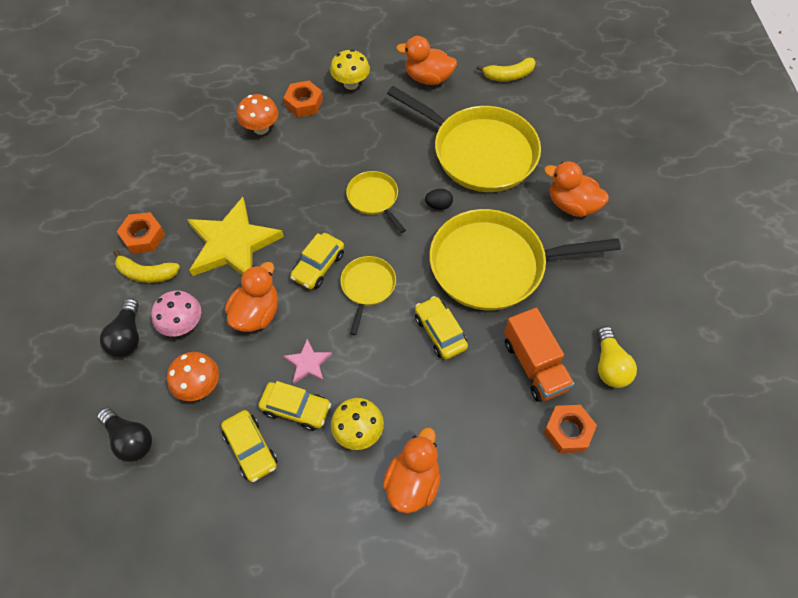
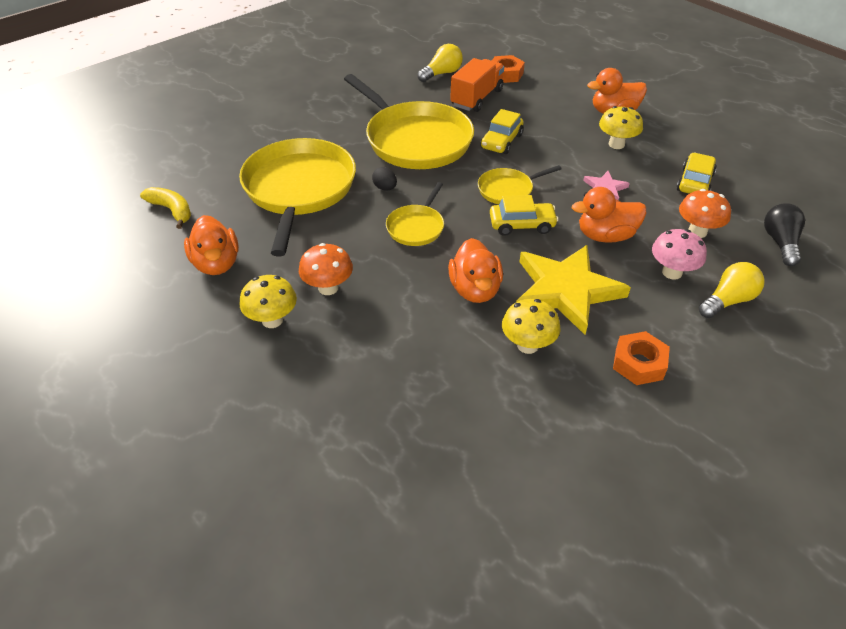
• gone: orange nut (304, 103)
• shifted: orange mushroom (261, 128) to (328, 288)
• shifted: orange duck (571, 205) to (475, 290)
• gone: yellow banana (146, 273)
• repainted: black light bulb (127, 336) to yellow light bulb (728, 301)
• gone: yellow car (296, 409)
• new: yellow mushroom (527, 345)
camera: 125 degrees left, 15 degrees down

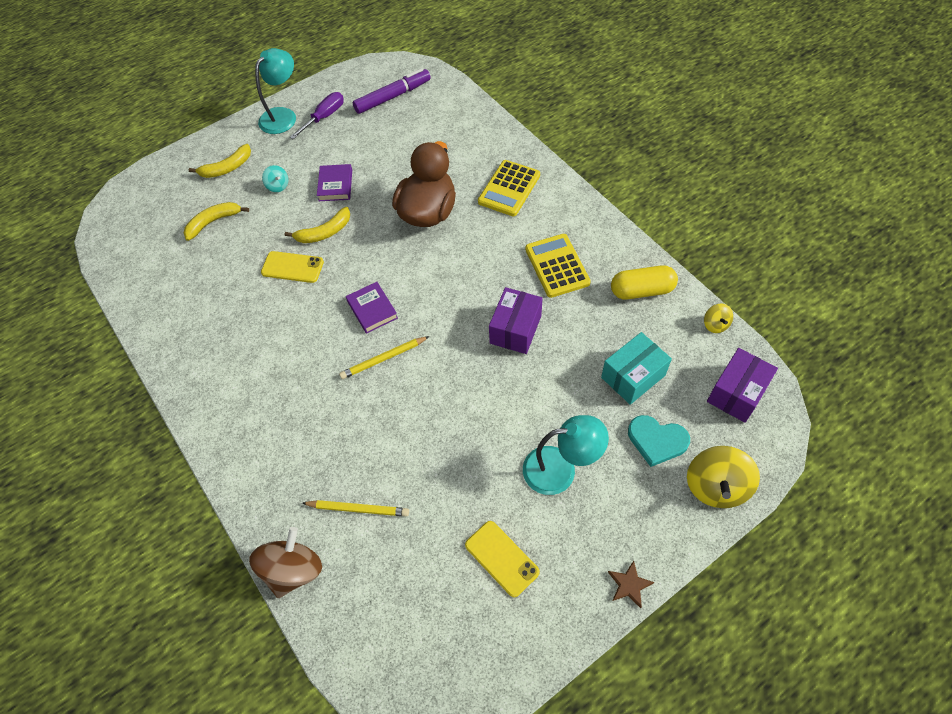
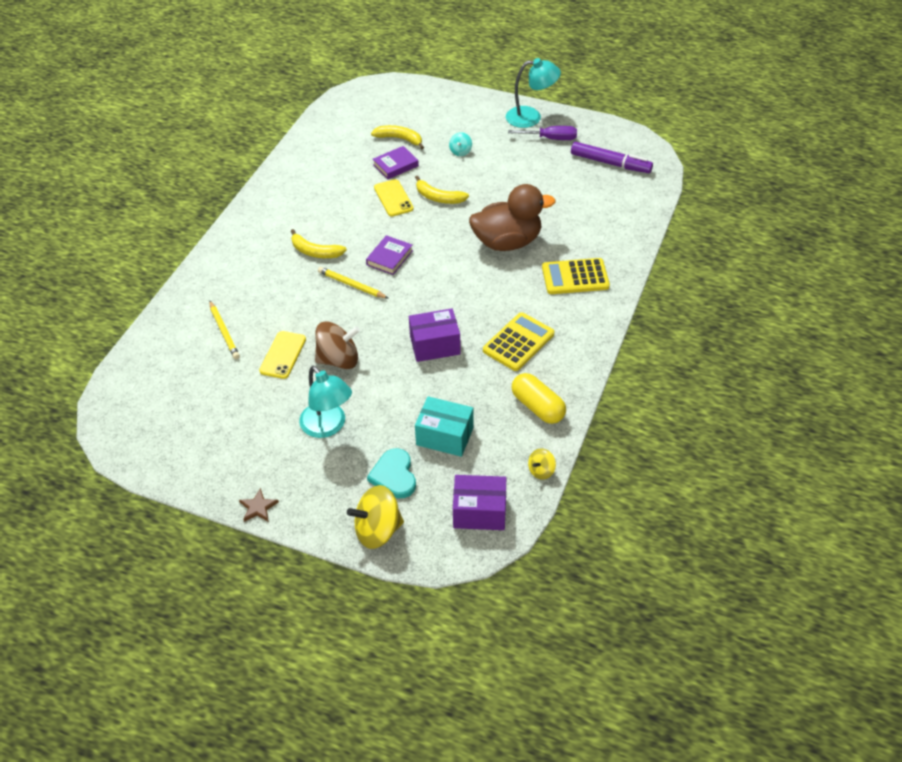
• shifted: yellow banana (227, 168) to (315, 252)
• shifted: purple book (335, 185) to (395, 165)
• shifted: yellow phone (501, 558) to (283, 355)
• shifted: brown spinning top (293, 570) to (339, 360)
camera: 55 degrees right, 10 degrees down

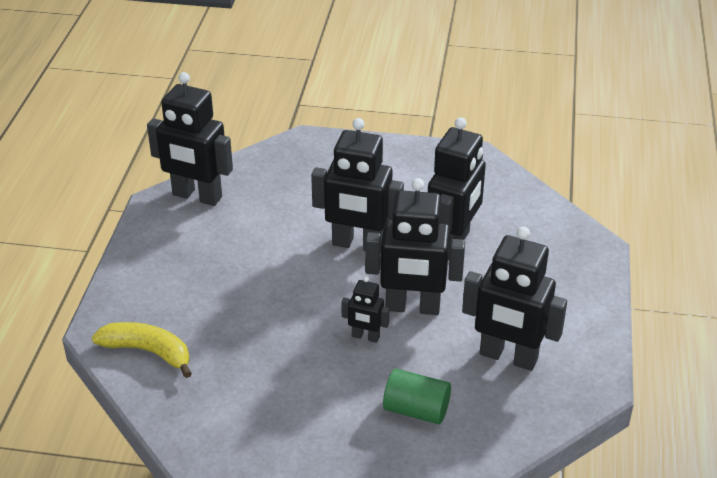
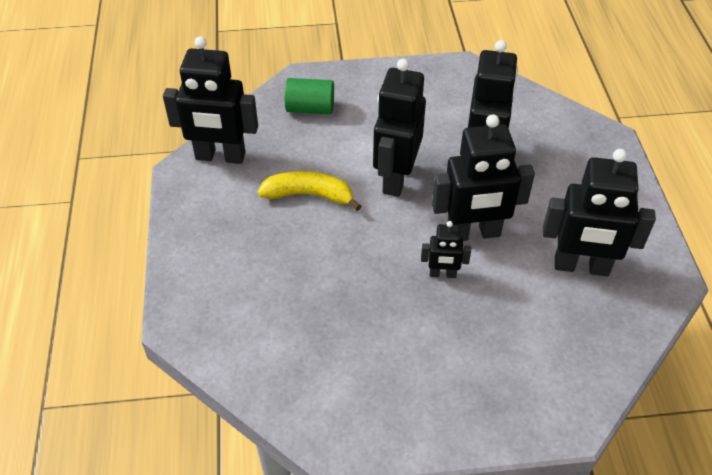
• rotated: black robot (358, 245) = (396, 178) 105 degrees clockwise
• shifted: yellow banana (148, 352) to (309, 195)
• shifted: green cylinder (416, 410) to (310, 108)
camera: 15 degrees left, 10 degrees up

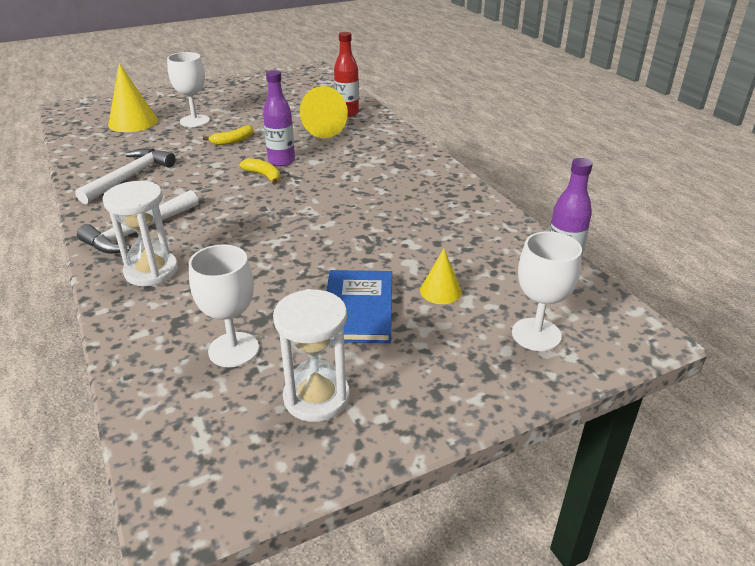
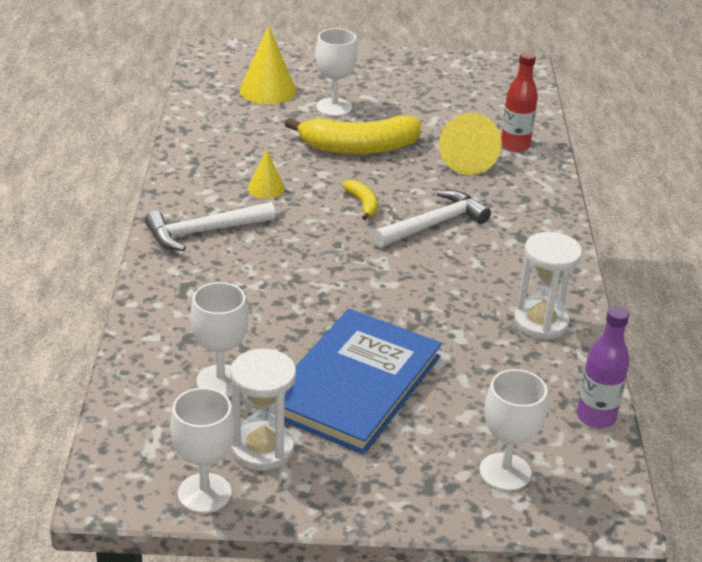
• gone: purple bottle (281, 161)
• scaled: yellow banana (233, 141) = (359, 148) x2.19
• shifted: white hammer (130, 177) to (433, 224)
• shifted: white hourglass (151, 271) to (541, 322)
• shifted: yellow cone (440, 291) to (266, 188)
• scaled: blue book (358, 309) = (355, 384) x1.60
• new: white goblet (204, 493)
camera: 25 degrees right, 0 degrees up

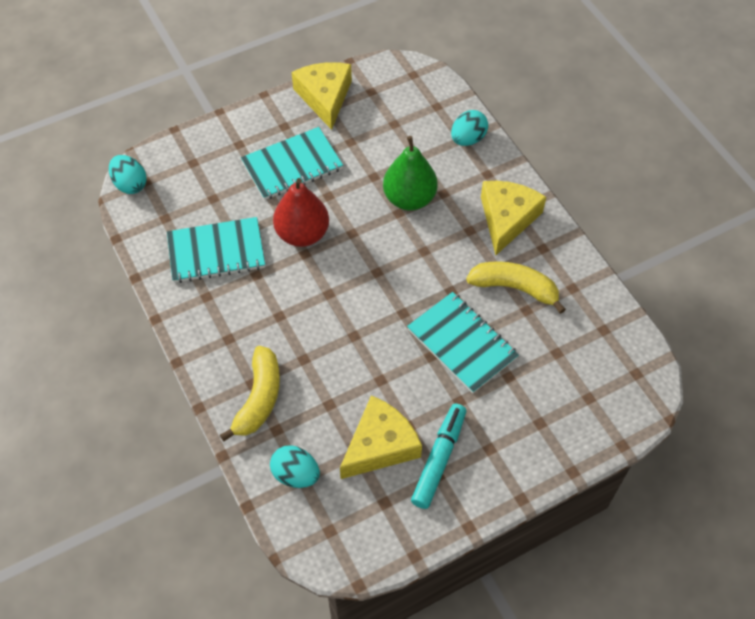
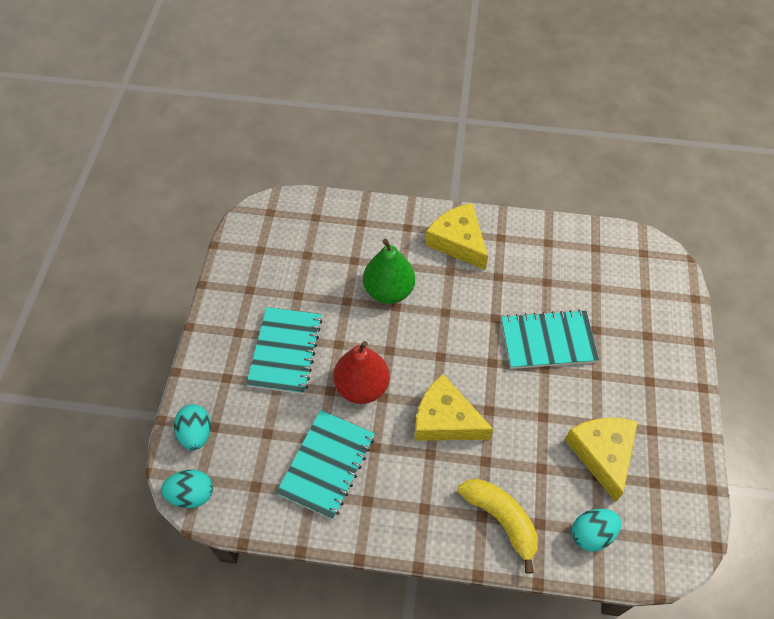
• shifted: yellow cheese (325, 97) to (445, 419)
• shifted: turquoise egg (468, 139) to (196, 433)
• gone: yellow banana (514, 288)
• gone: turquoise marker (439, 459)
camera: 55 degrees left, 0 degrees up

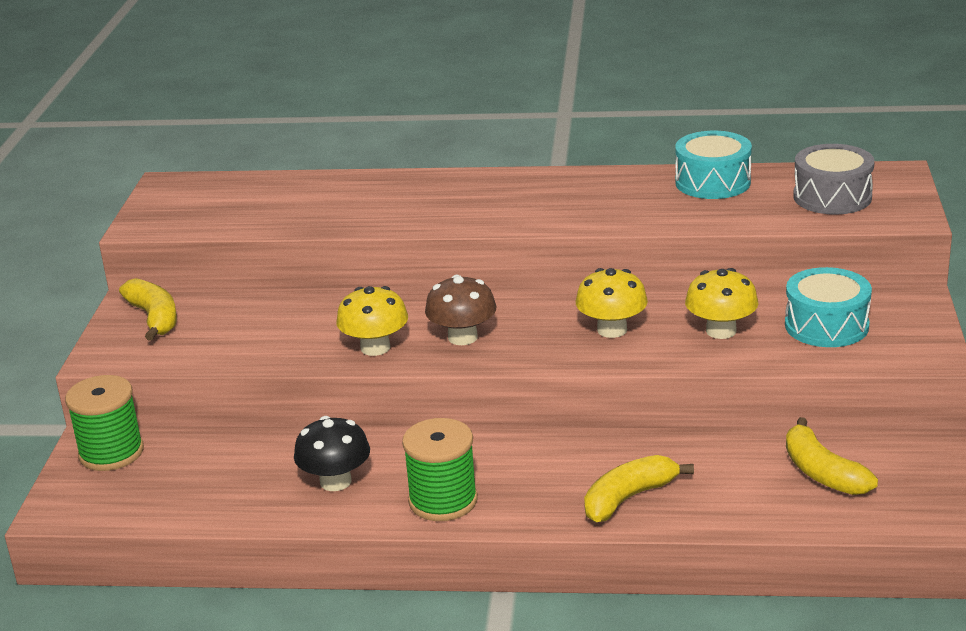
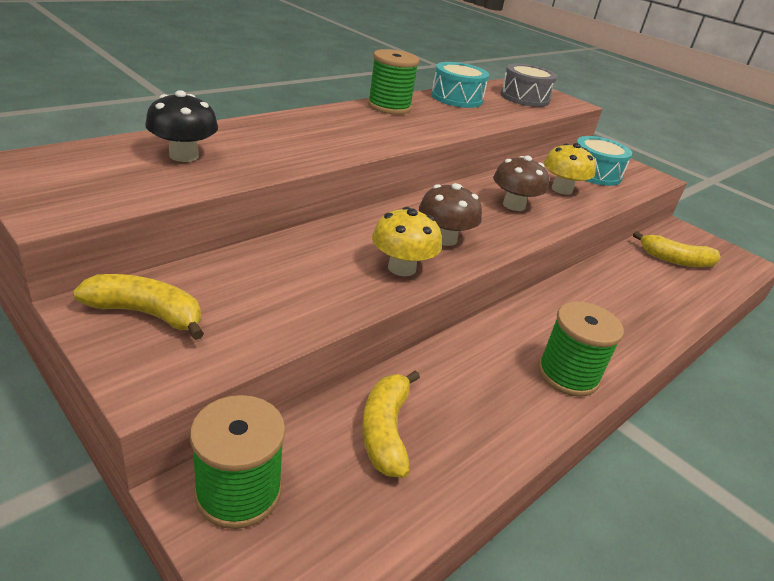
• repainted: yellow mushroom (612, 330) to brown mushroom (514, 205)
• shifted: black mushroom (335, 481) to (184, 156)
• shifted: yellow banana (628, 498) to (385, 431)
• new: green spool (389, 106)
camera: 55 degrees left, 5 degrees up

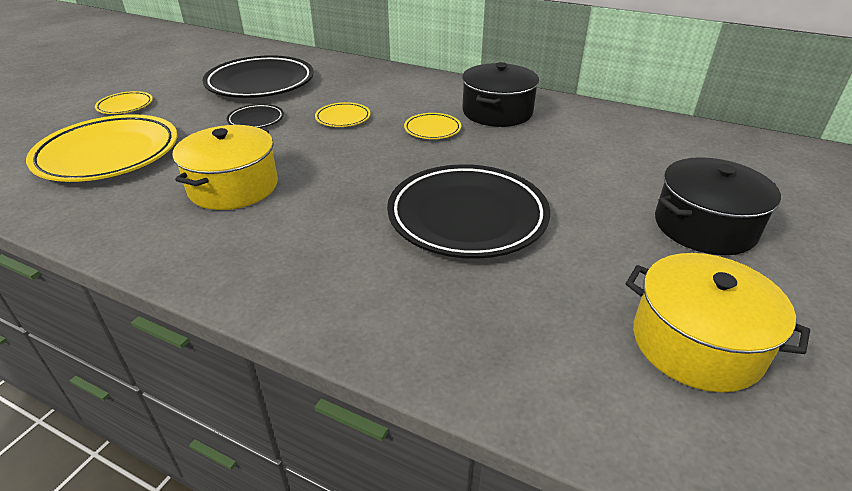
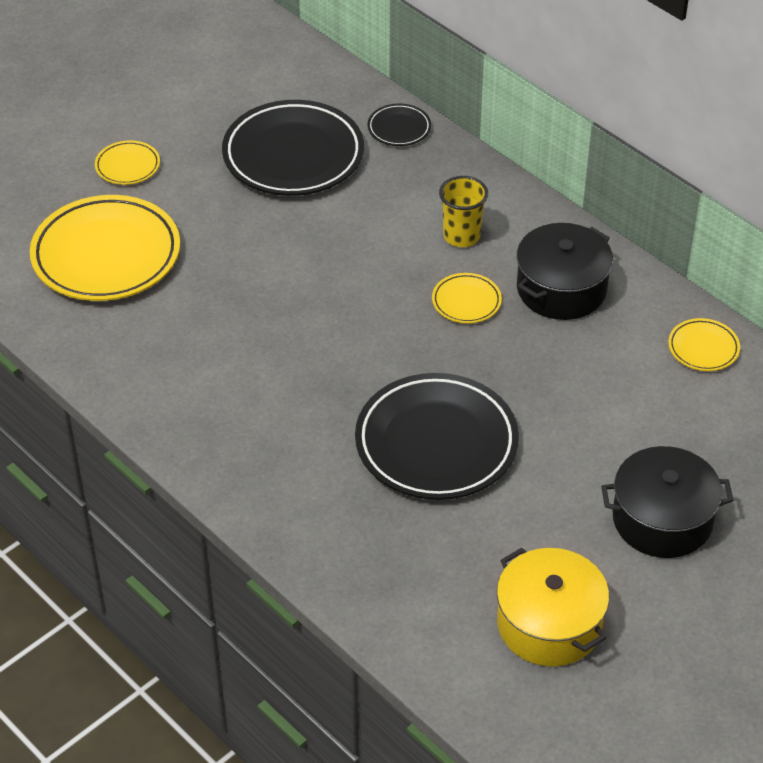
• shifted: yellow plate (343, 118) to (703, 348)
• shifted: black plate (256, 120) to (399, 128)
• gone: yellow pot (233, 186)
• new: yellow cup (461, 236)
camera: 20 degrees right, 10 degrees up

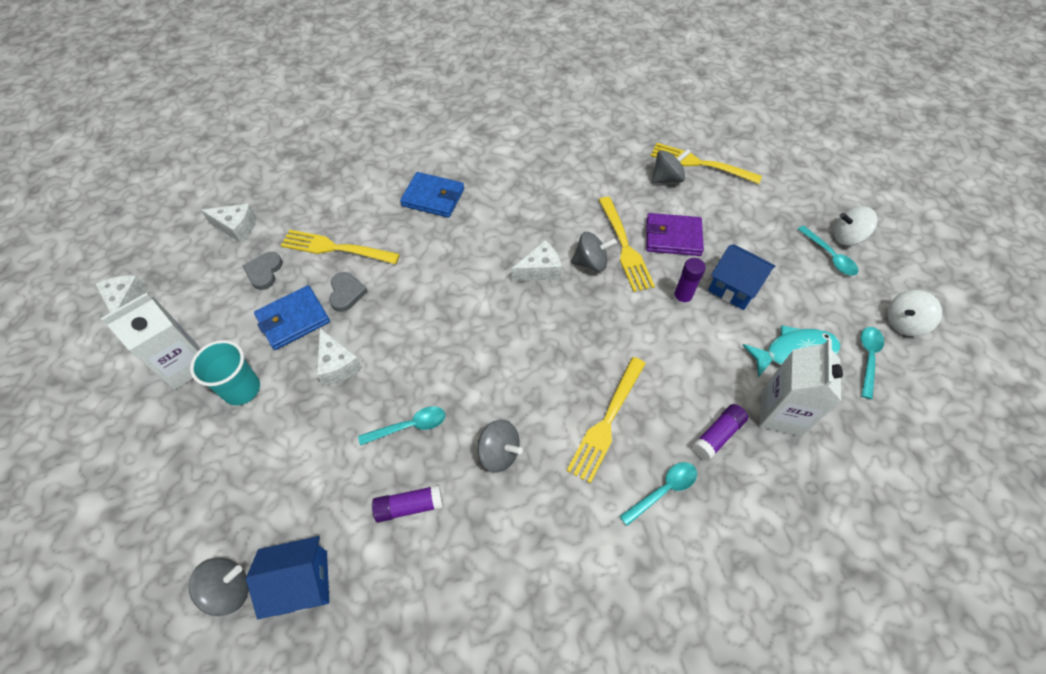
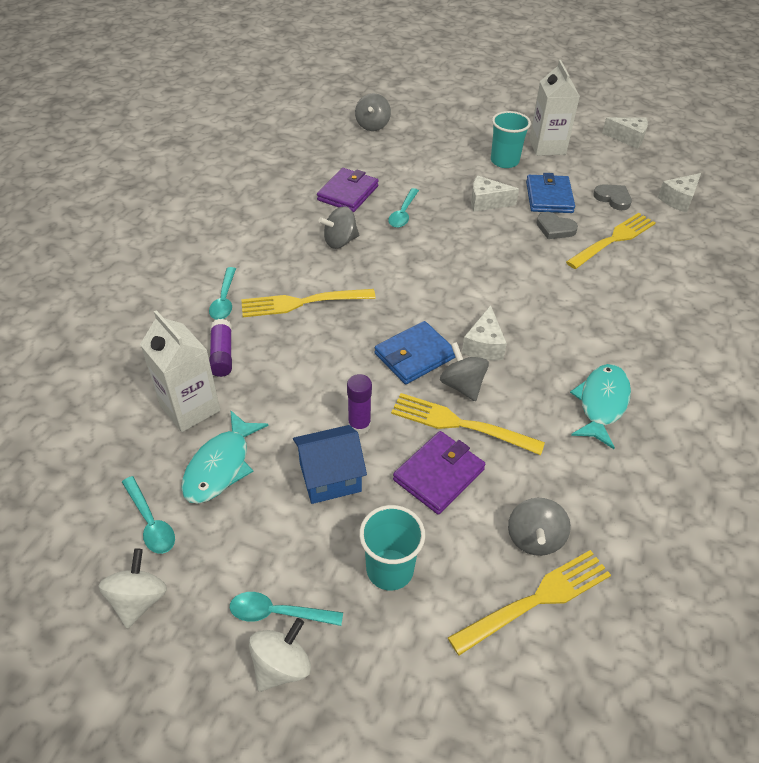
• shifted: blue wallet (433, 197) to (414, 355)
• rotated: grey spinning top (591, 262) = (462, 385) 120 degrees clockwise
• rotated: yellow fork (607, 421) = (302, 303) 75 degrees counterclockwise
• swapped: purple glue stick (409, 506) to purple wallet (348, 193)
• gone: blue house (302, 582)
• new: turquoise fish (601, 403)
• new: turquoise cup (390, 569)
camera: 125 degrees right, 10 degrees down

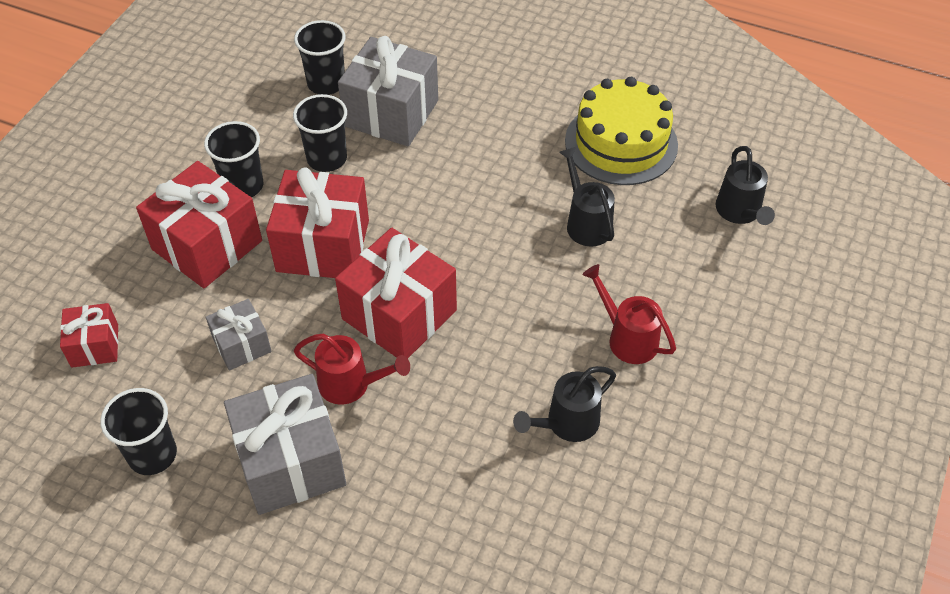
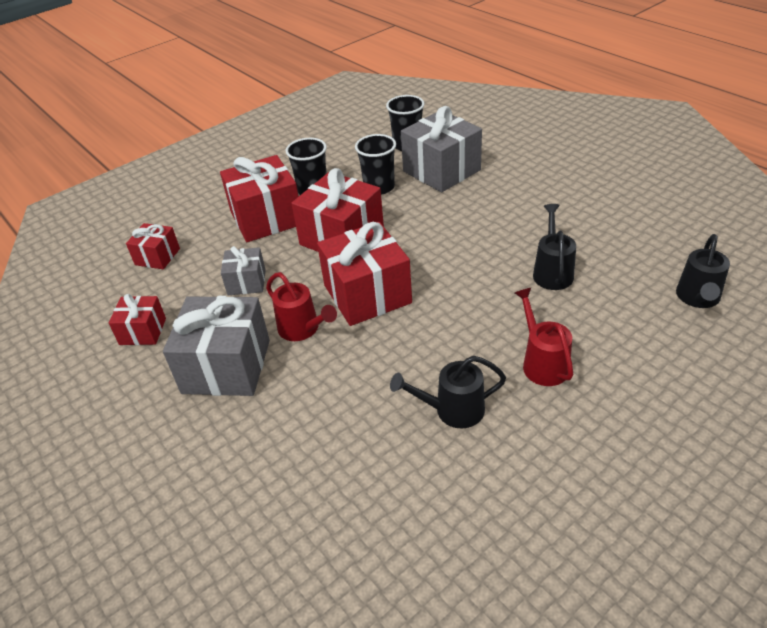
• gone: yellow cake (621, 143)
• swapped: black cup (152, 454) to red gift (143, 331)
camera: 30 degrees right, 10 degrees down

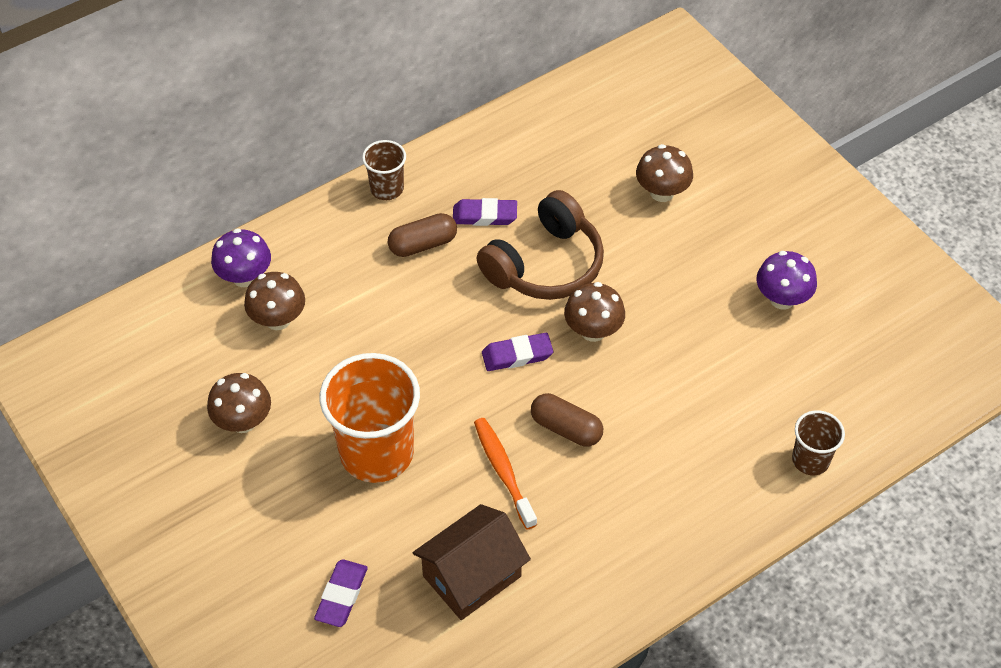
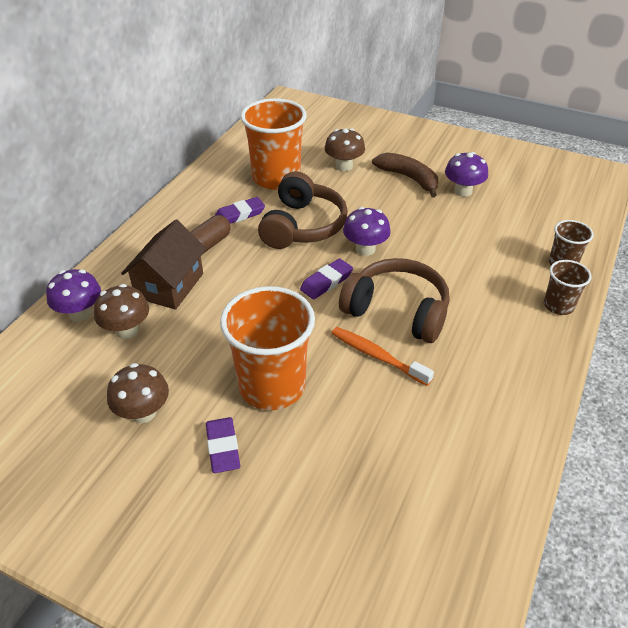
• shifted: brown cup (387, 189) to (558, 305)
• repainted: brown mushroom (593, 331) to purple mushroom (365, 249)
• swapped: brown capsule (566, 428) to brown headphones (397, 311)
• shifted: brown house (472, 576) to (169, 285)
• shifted: purple eraser (342, 595) to (223, 447)
• new: orange cup (276, 178)
• new: brown banana (409, 178)
camera: 30 degrees left, 10 degrees down

